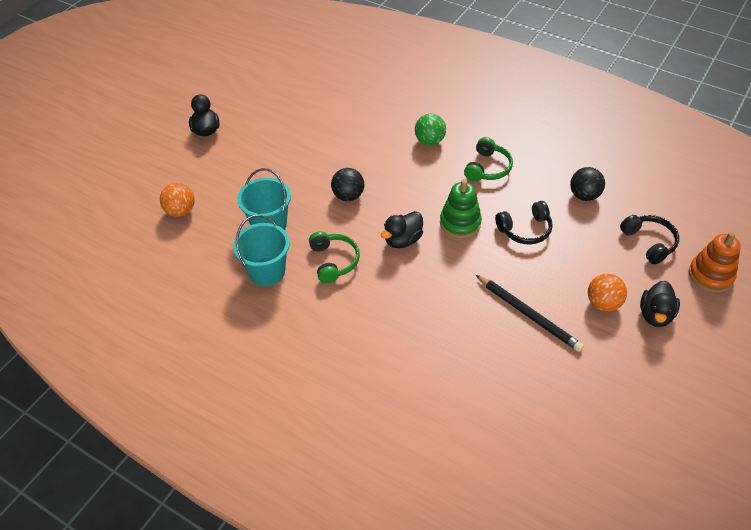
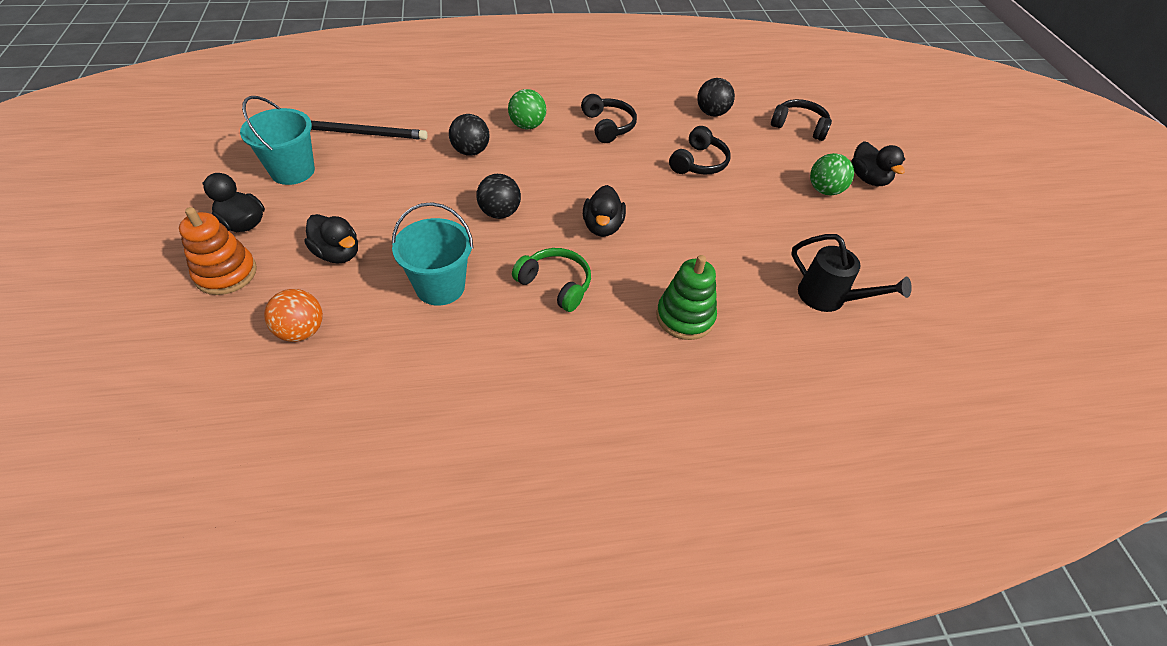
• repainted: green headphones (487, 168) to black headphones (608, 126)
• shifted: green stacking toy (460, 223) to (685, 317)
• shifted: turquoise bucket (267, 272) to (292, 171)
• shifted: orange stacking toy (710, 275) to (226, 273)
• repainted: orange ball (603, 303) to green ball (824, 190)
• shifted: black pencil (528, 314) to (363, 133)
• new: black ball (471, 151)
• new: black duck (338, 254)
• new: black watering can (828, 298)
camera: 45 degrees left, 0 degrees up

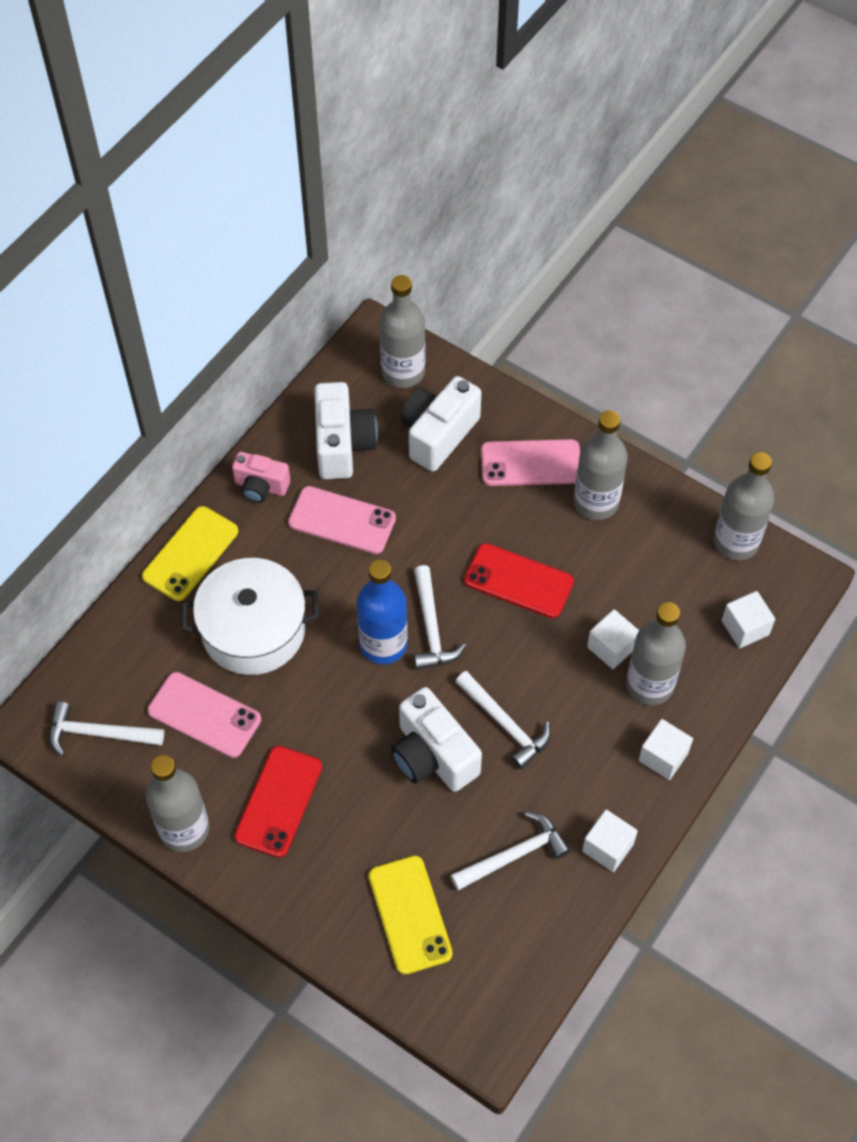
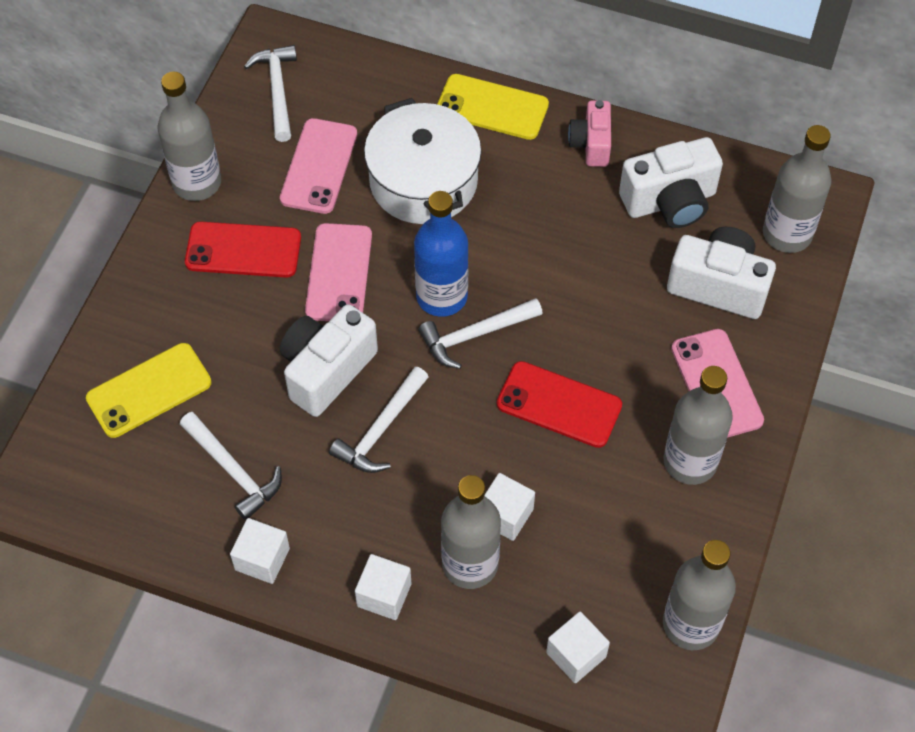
• shifted: pink phone (342, 520) to (339, 273)
• rotated: red phone (518, 581) = (559, 405) 75 degrees counterclockwise
camera: 75 degrees right, 0 degrees up

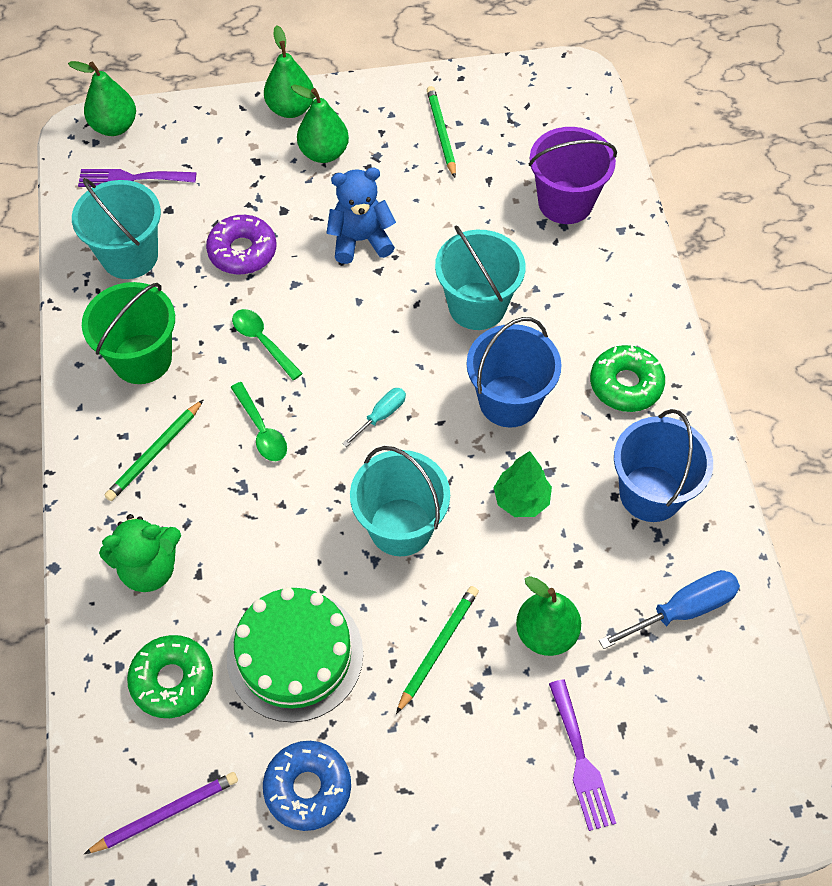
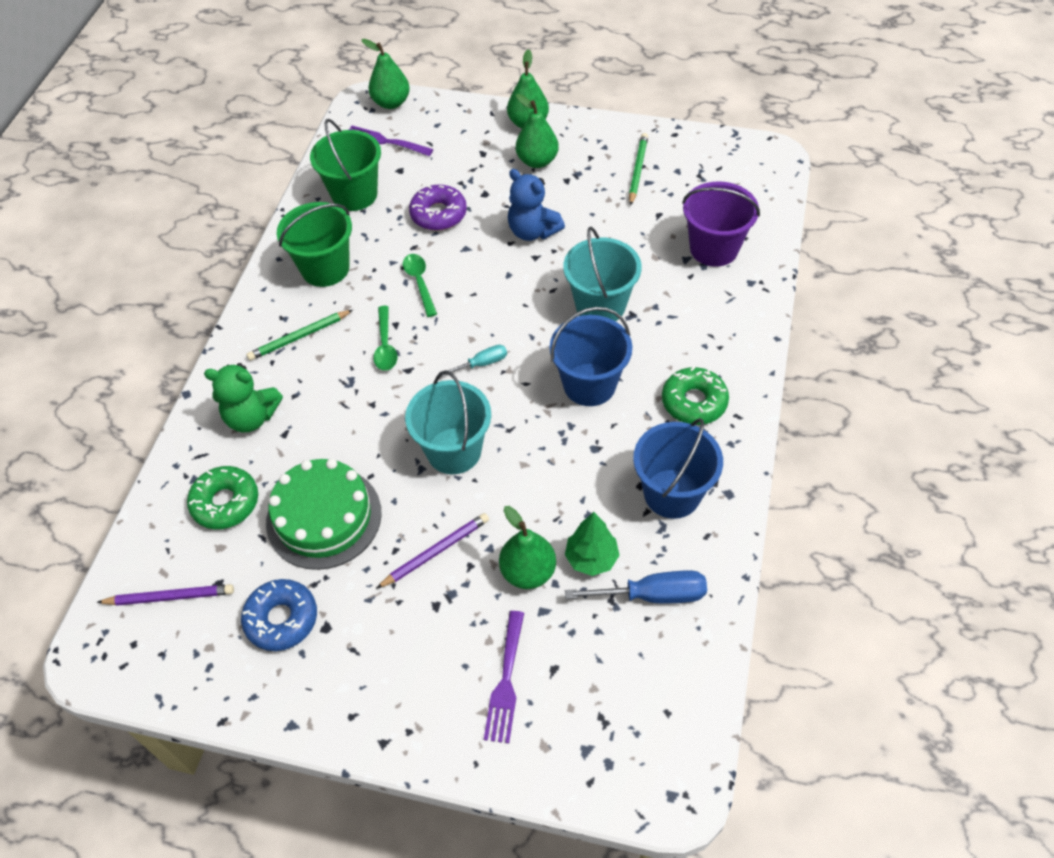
• rotated: blue teddy bear (360, 240) = (533, 231) 150 degrees counterclockwise
• repainted: turquoise bucket (130, 256) to green bucket (354, 194)
• shifted: green tree (521, 500) to (591, 558)
• repainted: green pencil (438, 648) to purple pencil (436, 552)
camera: 25 degrees right, 5 degrees down

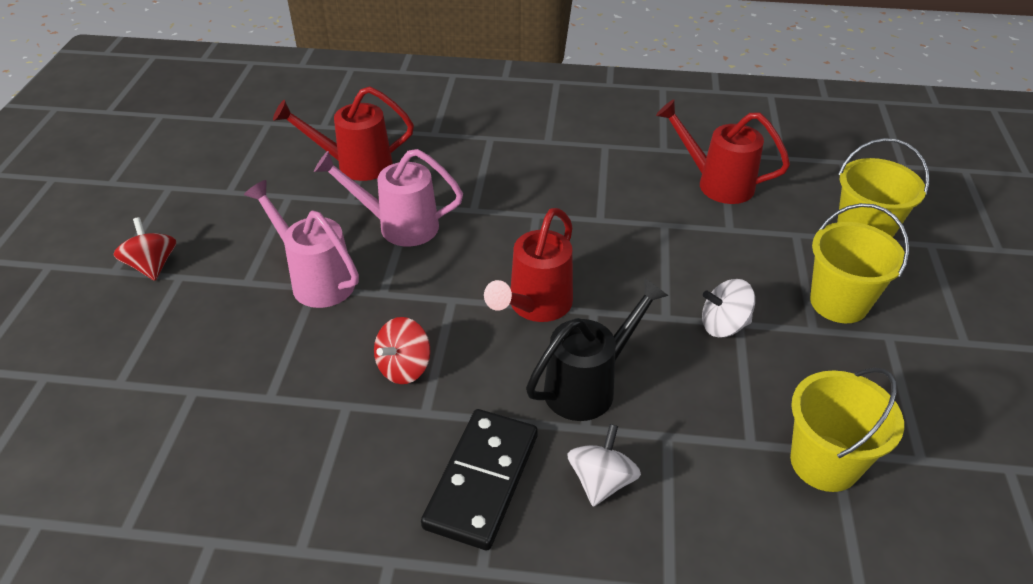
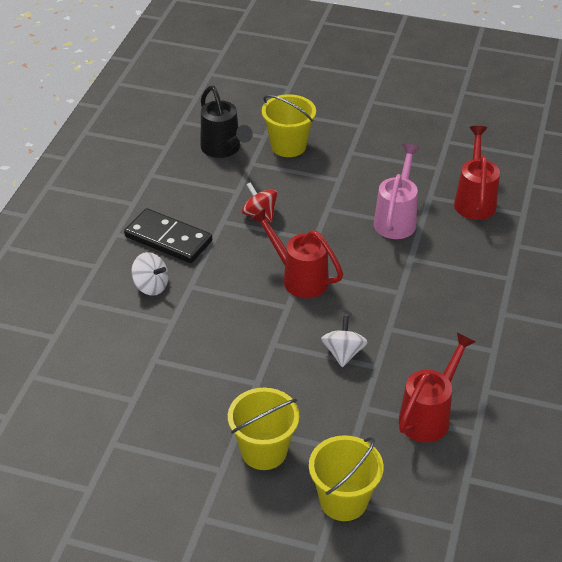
• gone: pink watering can (316, 280)
• gone: red spinning top (152, 266)
• shifted: black watering can (588, 386) to (223, 149)
• shifted: white spinning top (723, 325) to (343, 353)
• shifted: yellow bucket (824, 462) to (288, 146)
camera: 100 degrees right, 0 degrees up

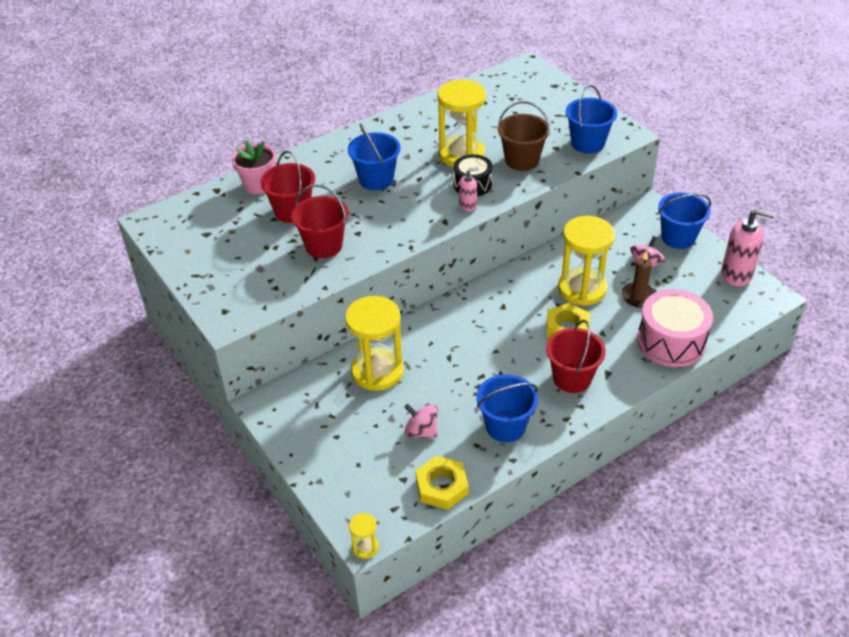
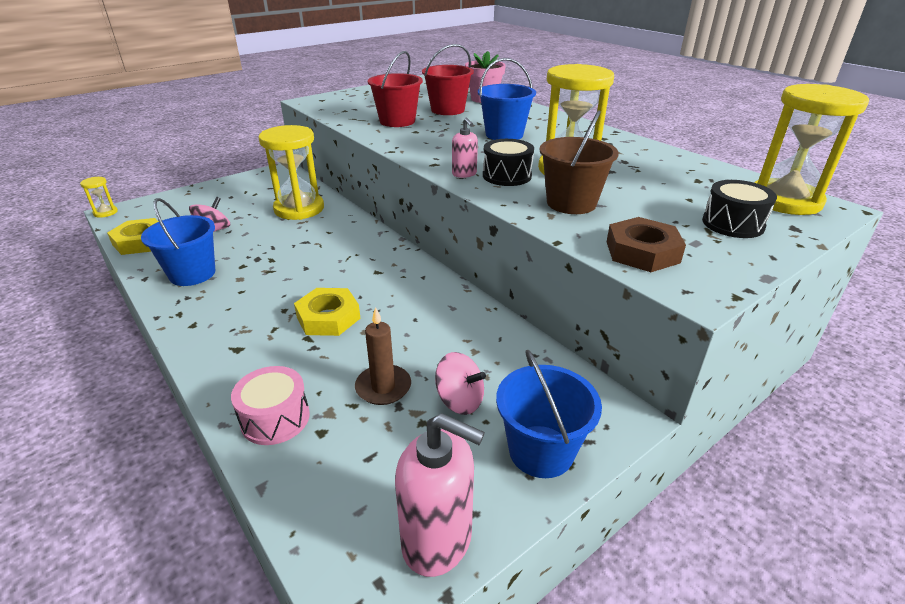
• swapped: blue bucket (587, 143) to brown nut (642, 252)
• rotated: pink soap dispenser (737, 274) = (437, 540) 75 degrees counterclockwise
• shifted: yellow hourglass (582, 289) to (784, 200)
• scaled: pink drum (671, 341) = (275, 418) x0.61
• gone: red bucket (572, 378)
• new: black drum (733, 224)
camera: 85 degrees right, 10 degrees down

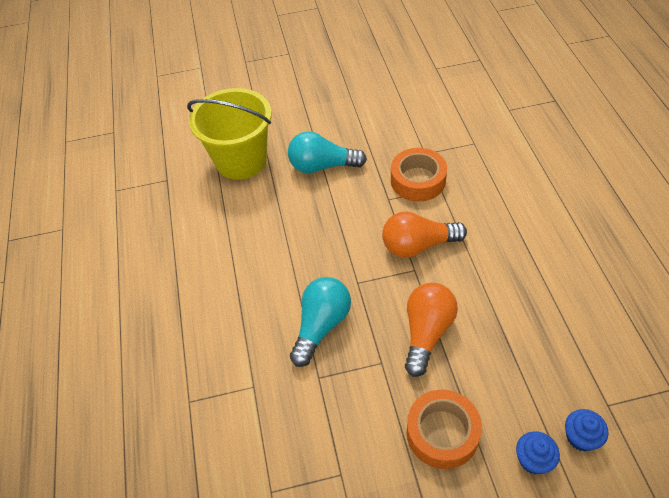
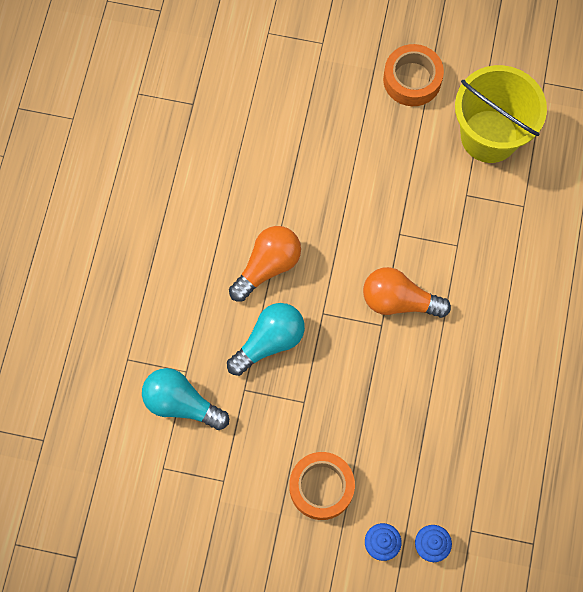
• shifted: yellow bucket (241, 160) to (489, 136)
• shifted: turquoise light bulb (322, 166) to (182, 403)
• shifted: orange tape (418, 180) to (412, 79)
• shifted: orange light bulb (426, 333) to (267, 266)
camera: 20 degrees right, 20 degrees up

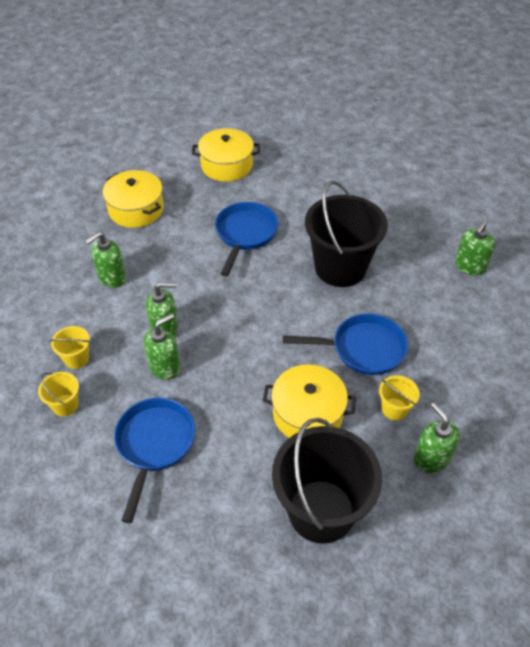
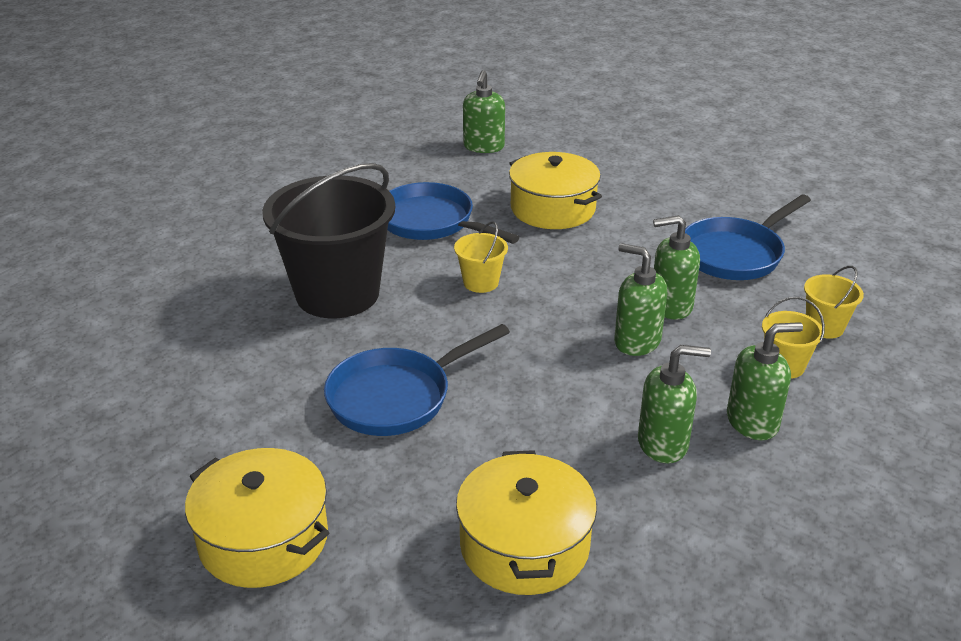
• shifted: green soap dispenser (469, 266) to (753, 422)
• shifted: yellow bucket (394, 409) to (481, 282)
• gone: black bucket (321, 511)
camera: 140 degrees left, 15 degrees down

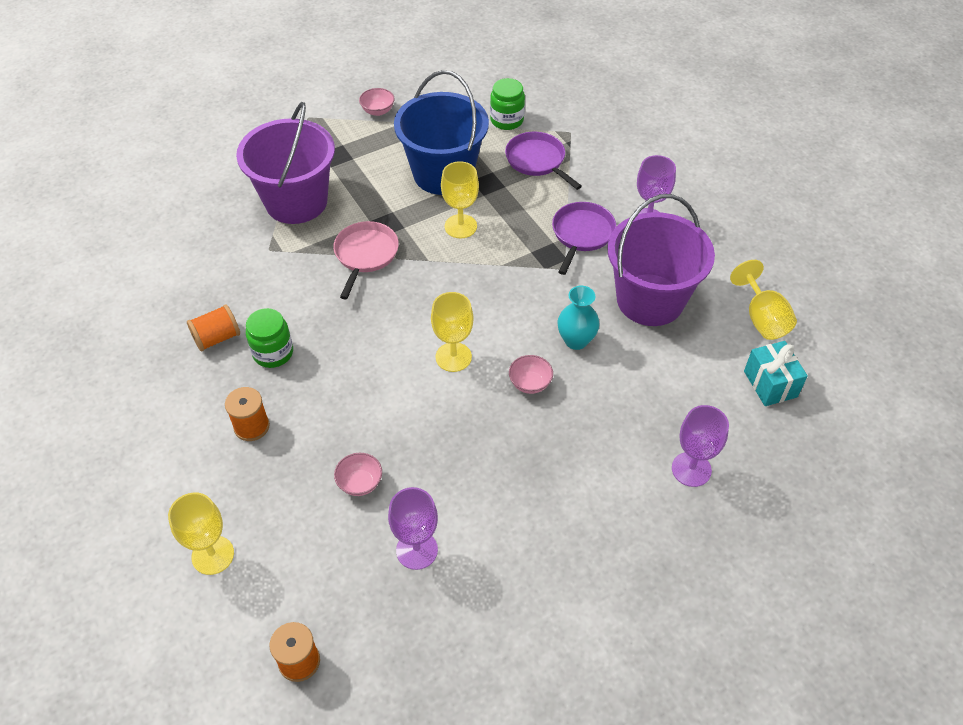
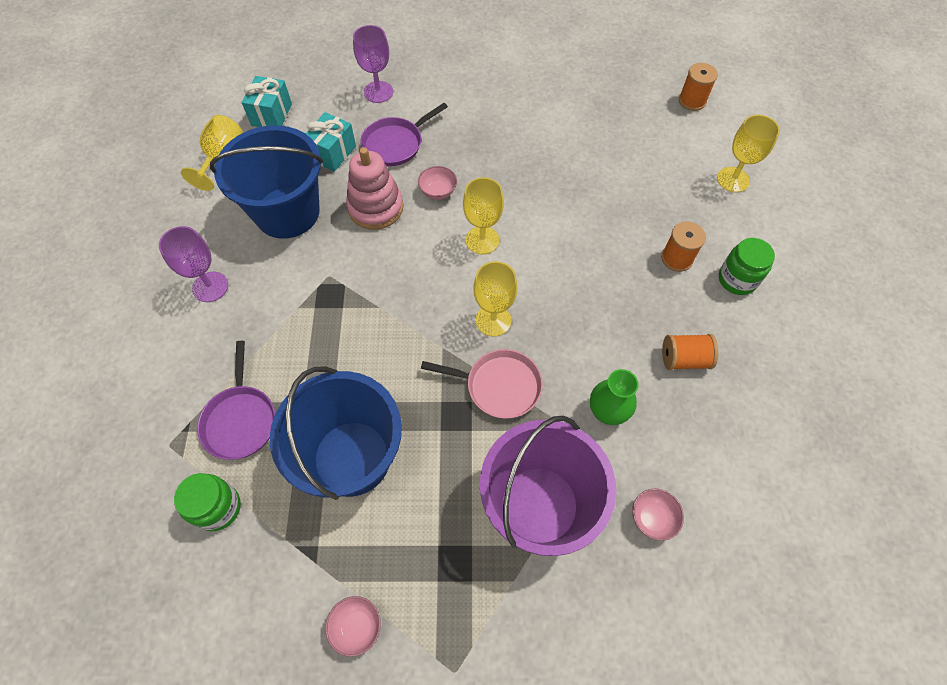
• shifted: yellow goblet (460, 226) to (493, 320)
• repainted: purple bucket (650, 300) to blue bucket (287, 212)
• shifted: purple pan (582, 234) to (395, 144)
• rotated: pink pan (365, 254) = (499, 386) 120 degrees counterclockwise
• swapped: turquoise vase (576, 340) to pink stacking toy (375, 207)
• shifted: green jar (273, 353) to (737, 279)
• shifted: pink bowl (360, 483) to (652, 518)
• gone: purple goblet (417, 550)
• new: turquoise gift (332, 153)
• new: green vase (607, 412)
camera: 150 degrees left, 10 degrees up

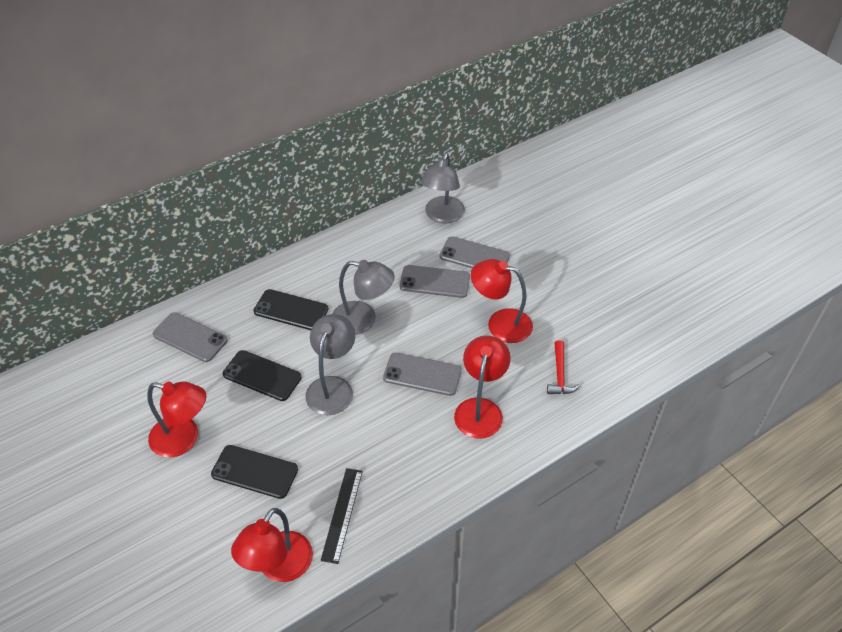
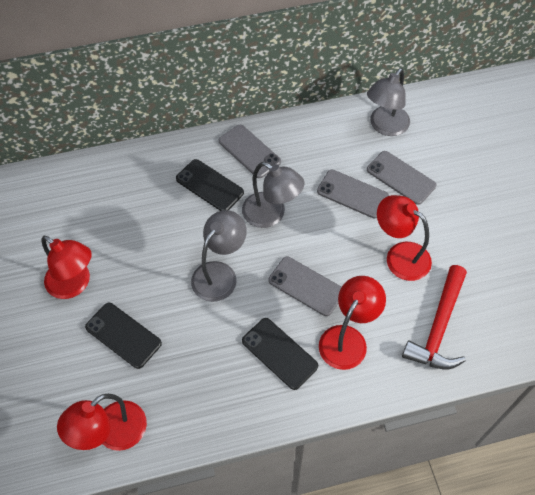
• shifted: grey phone (190, 337) to (249, 151)
• scaled: red hammer (560, 375) = (438, 327) x1.77
• shifted: black phone (262, 375) to (279, 353)
• gone: black ruler (342, 514)
camera: 20 degrees right, 10 degrees up

